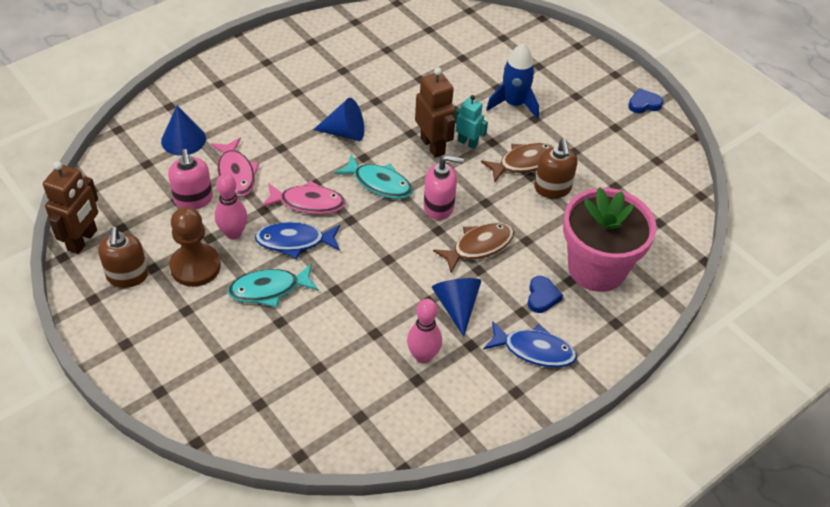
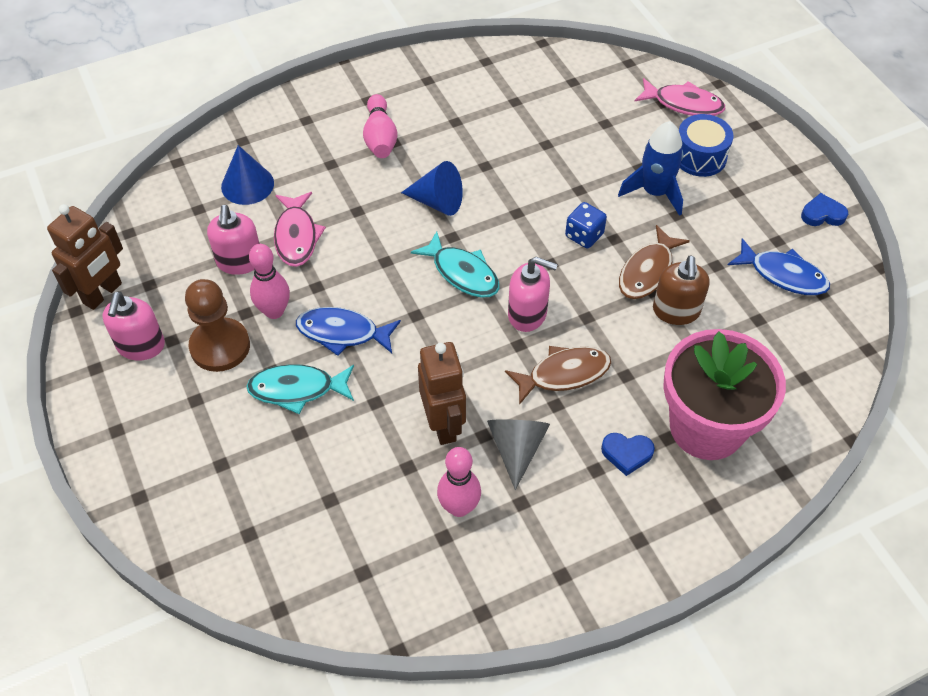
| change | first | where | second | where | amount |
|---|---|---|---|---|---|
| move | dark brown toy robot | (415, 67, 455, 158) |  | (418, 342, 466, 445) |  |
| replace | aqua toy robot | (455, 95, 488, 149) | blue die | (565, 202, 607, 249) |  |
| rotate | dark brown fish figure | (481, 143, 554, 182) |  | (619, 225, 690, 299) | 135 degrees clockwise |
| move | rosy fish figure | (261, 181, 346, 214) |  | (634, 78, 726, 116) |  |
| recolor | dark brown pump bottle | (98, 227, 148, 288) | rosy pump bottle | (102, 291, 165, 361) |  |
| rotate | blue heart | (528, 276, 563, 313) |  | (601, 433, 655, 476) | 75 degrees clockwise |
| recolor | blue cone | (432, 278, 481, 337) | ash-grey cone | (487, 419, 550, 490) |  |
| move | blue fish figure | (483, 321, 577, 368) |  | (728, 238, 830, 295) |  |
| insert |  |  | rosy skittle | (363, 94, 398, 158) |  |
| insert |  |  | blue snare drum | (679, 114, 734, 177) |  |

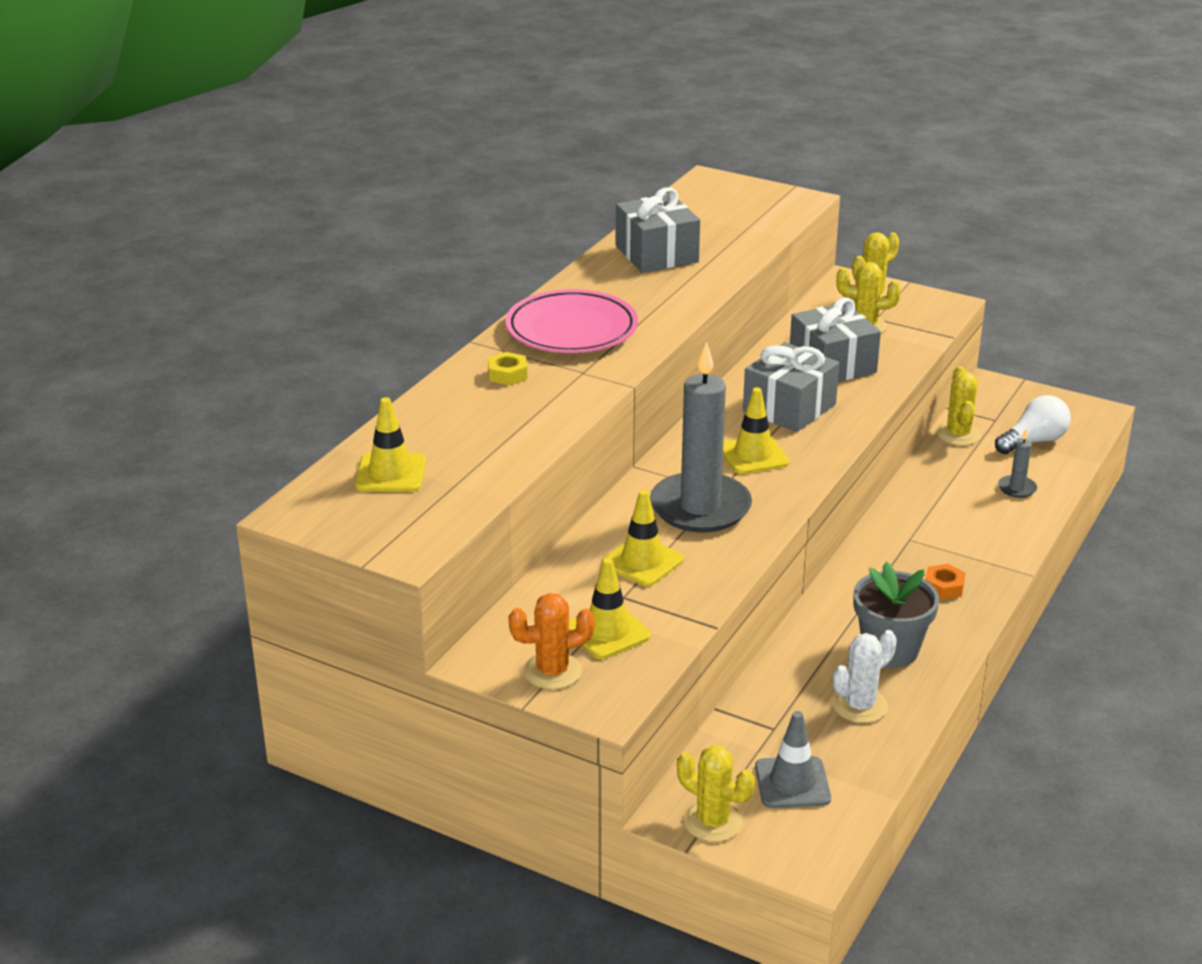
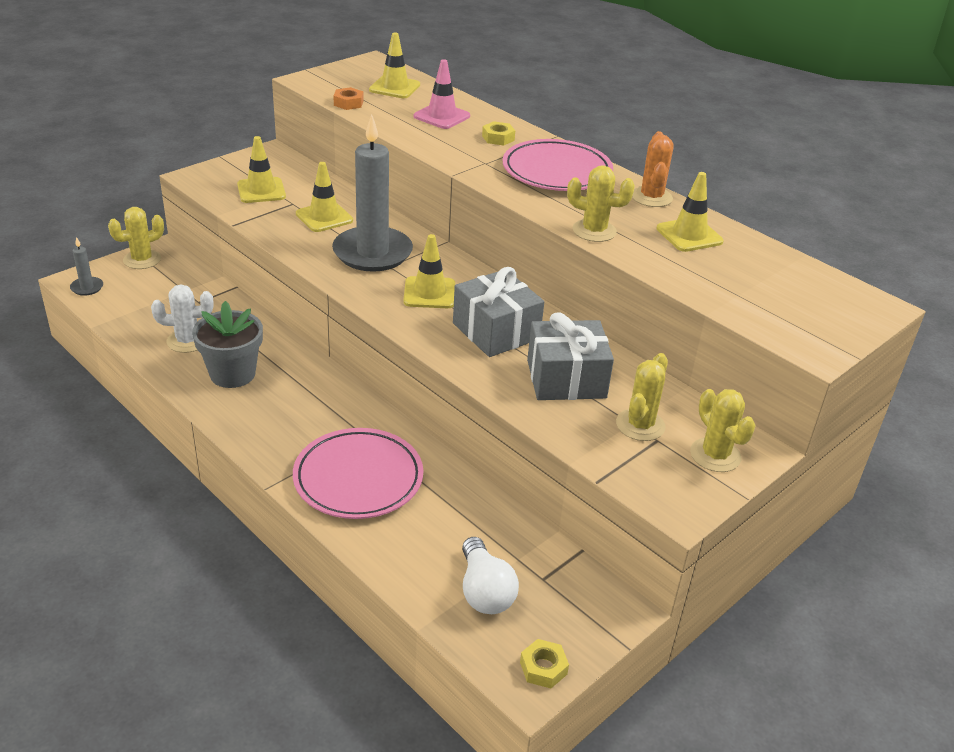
| change | first | where | second | where | amount |
|---|---|---|---|---|---|
| replace | ash-grey wrapped gift | (616, 187, 700, 273) | golden traffic cone | (656, 172, 724, 252) |  |
| move | golden saguaro cactus | (936, 366, 981, 446) |  | (567, 166, 635, 242) |  |
| move | ash-grey wax candle | (998, 429, 1037, 498) |  | (70, 237, 103, 296) |  |
| move | orange-coloured nut | (925, 564, 965, 600) |  | (334, 87, 364, 110) |  |
| move | orange-coloured saguaro cactus | (508, 593, 595, 690) |  | (632, 131, 674, 207) |  |
| rotate | pure white saguaro cactus | (833, 630, 897, 723) |  | (151, 285, 213, 353) | 75 degrees counterclockwise |
| delete | ash-grey traffic cone | (755, 711, 831, 808) |  |  |  |
| insert |  |  | rosy traffic cone | (414, 59, 470, 129) |  |
| insert |  |  | rosy flat dish | (293, 428, 423, 519) |  |
| insert |  |  | golden nut | (520, 639, 569, 688) |  |

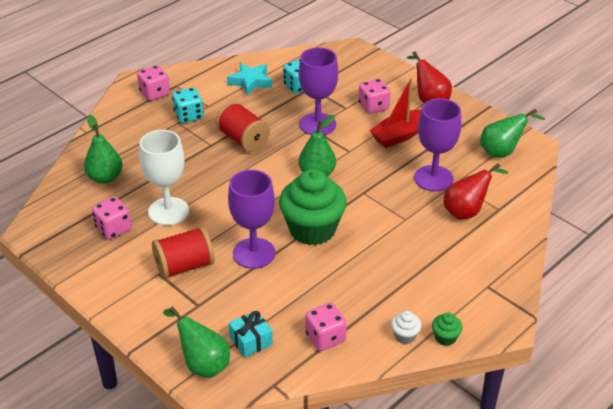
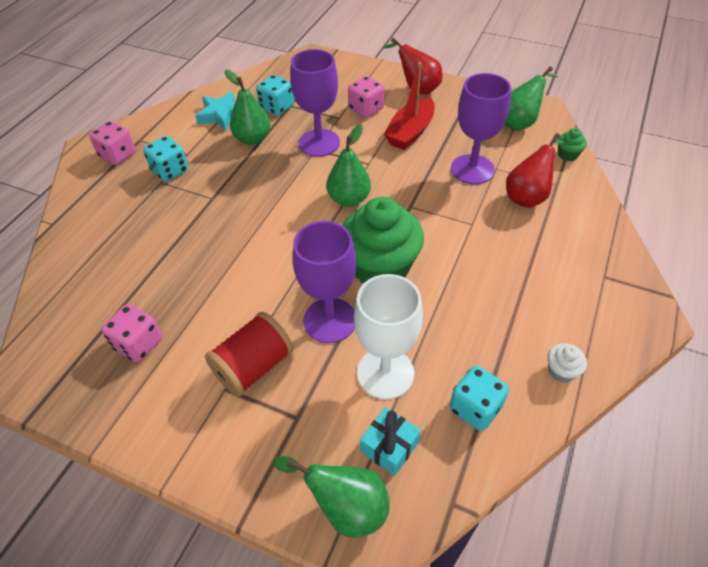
| change | first | where | second | where | amount |
|---|---|---|---|---|---|
| delete | red bobbin | (216, 101, 270, 152) |  |  |  |
| move | leaf-green toy pear | (84, 115, 123, 184) |  | (225, 70, 271, 145) |  |
| move | pure white goblet | (139, 130, 189, 225) |  | (354, 274, 423, 399) |  |
| recolor | rosy die | (305, 303, 347, 351) | aqua die | (449, 366, 509, 431) |  |
| move | leaf-green fairy cake | (432, 313, 463, 346) |  | (558, 128, 587, 161) |  |

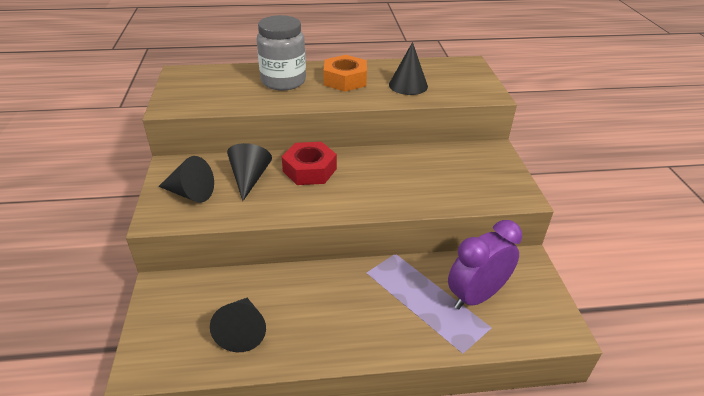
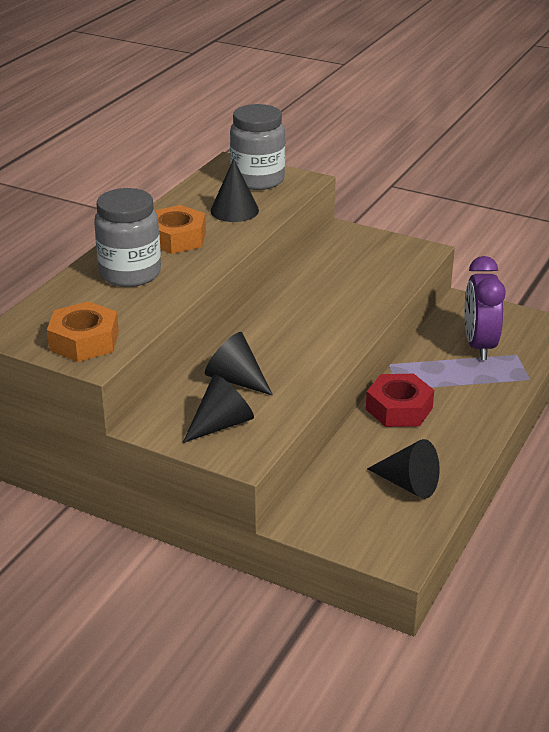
| change | first | where | second | where | amount |
|---|---|---|---|---|---|
| move | red nut | (282, 142, 337, 185) |  | (366, 374, 434, 427) |  |
| insert |  |  | ash-grey jam jar | (230, 104, 285, 190) |  |
| insert |  |  | orange-coloured nut | (47, 301, 119, 362) |  |

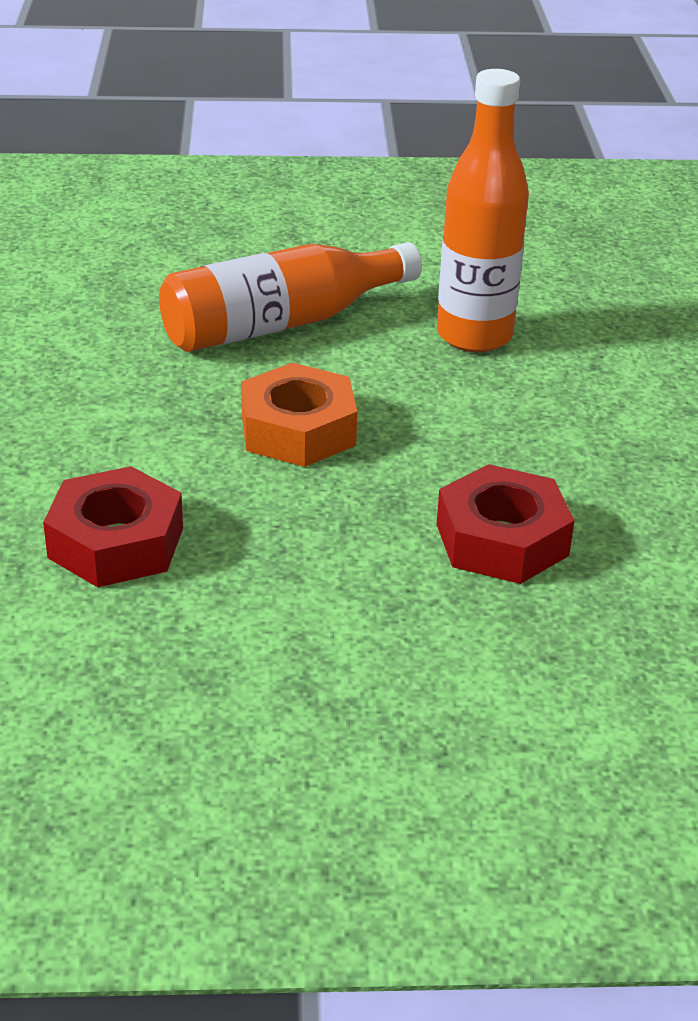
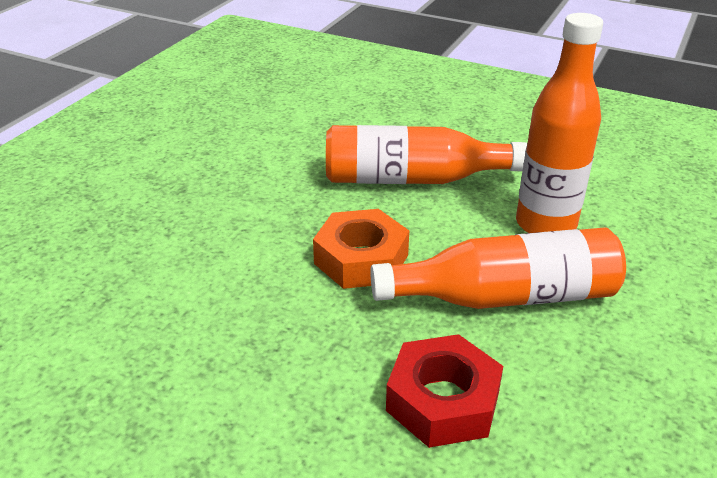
| change | first | where | second | where | amount |
|---|---|---|---|---|---|
| delete | red nut | (43, 466, 183, 587) |  |  |  |
| insert |  |  | orange-coloured flask | (370, 227, 626, 309) |  |

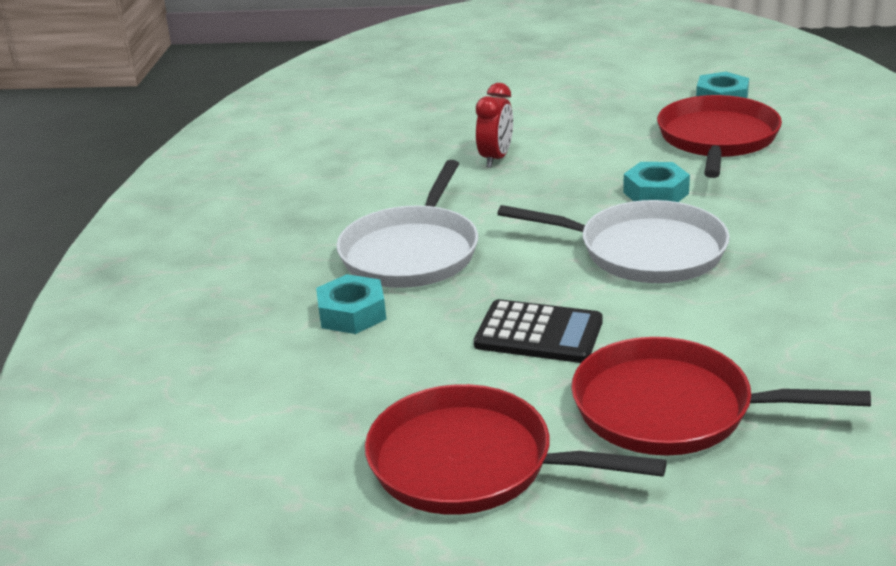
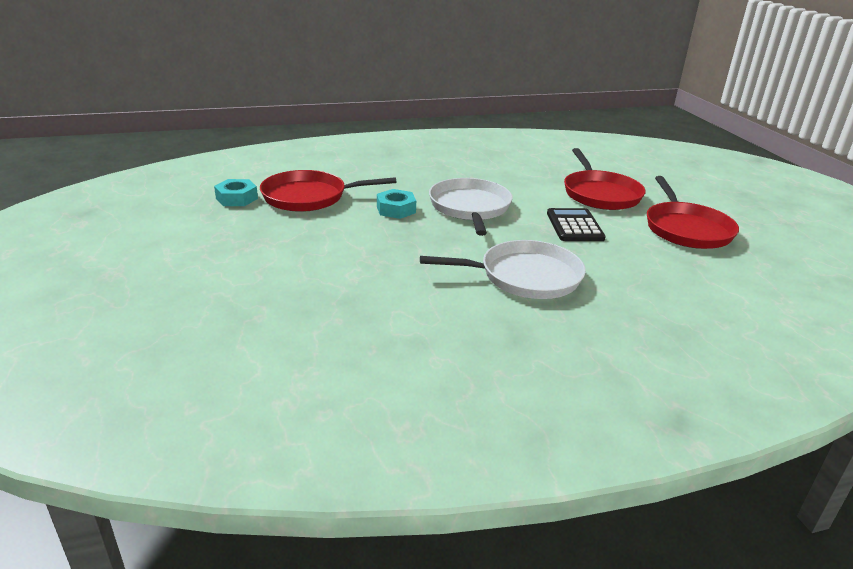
| change | first | where | second | where | amount |
|---|---|---|---|---|---|
| delete | red alarm clock | (476, 83, 513, 168) |  |  |  |
| delete | aqua nut | (316, 274, 386, 334) |  |  |  |

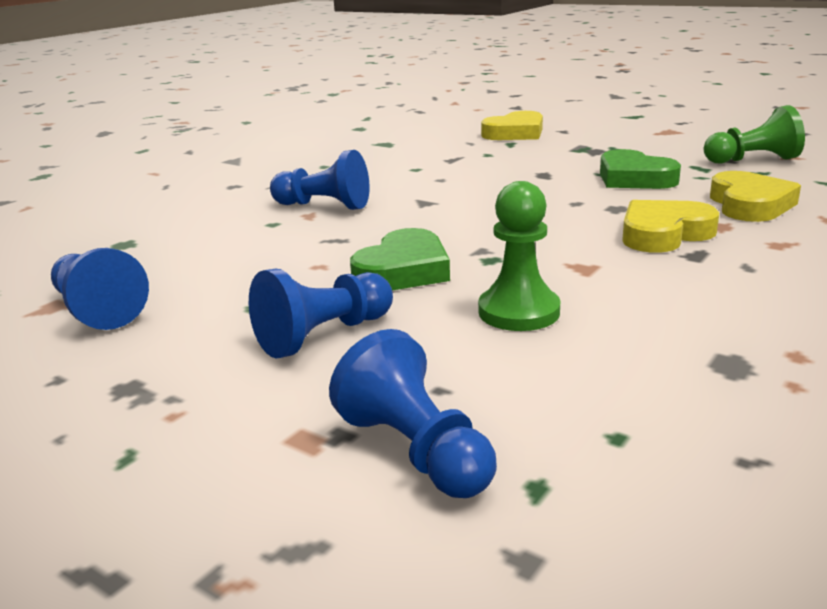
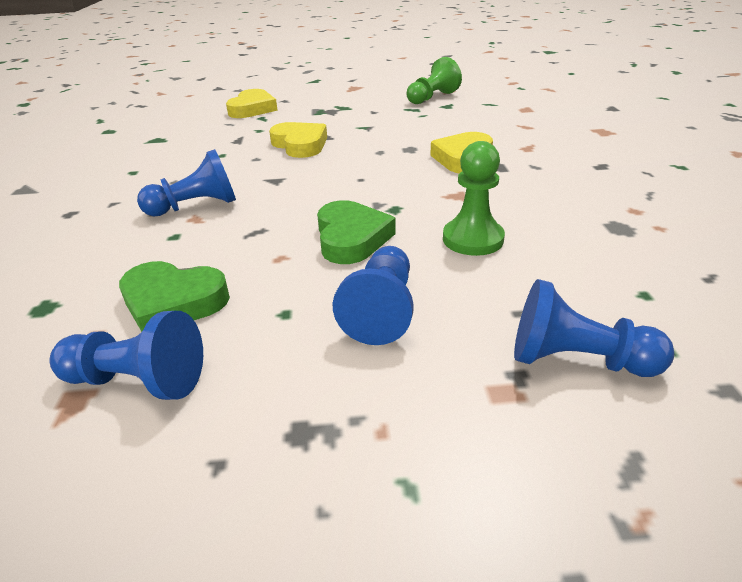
| change | first | where | second | where | amount |
|---|---|---|---|---|---|
| move | leaf-green heart | (600, 149, 681, 189) |  | (119, 261, 230, 332) |  |
| move | golden heart | (710, 171, 801, 222) |  | (269, 122, 327, 158) |  |

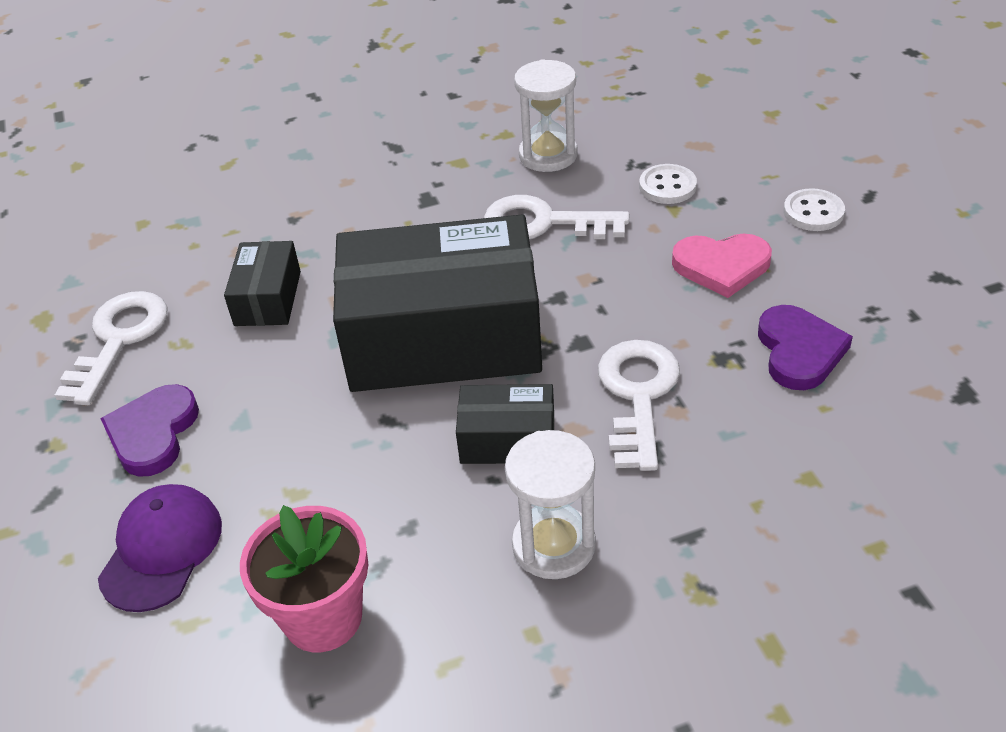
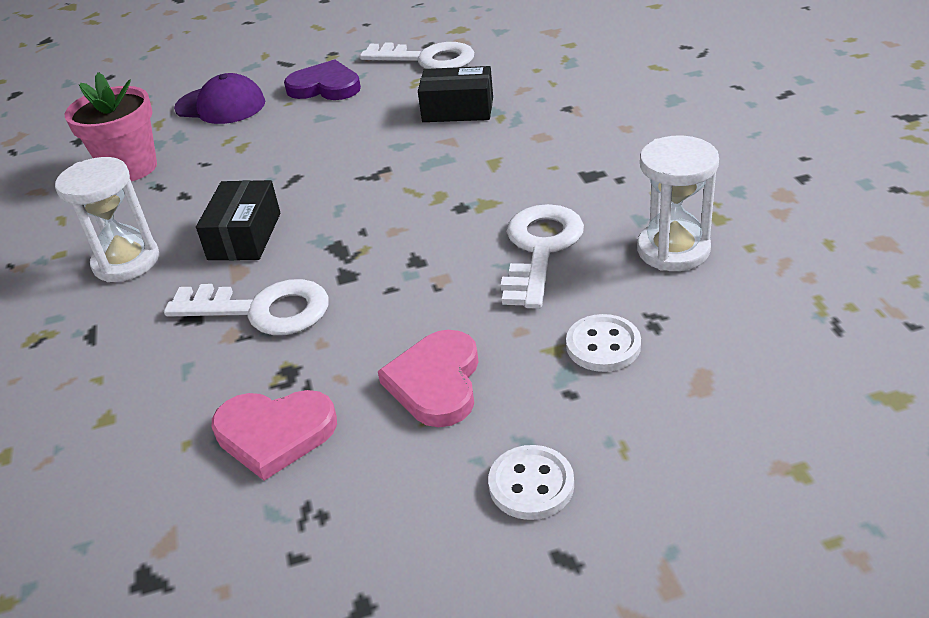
| change | first | where | second | where | amount |
|---|---|---|---|---|---|
| delete | ebony box | (333, 215, 542, 392) |  |  |  |
| recolor | violet heart | (758, 305, 853, 390) | rosy heart | (212, 390, 337, 481) |  |

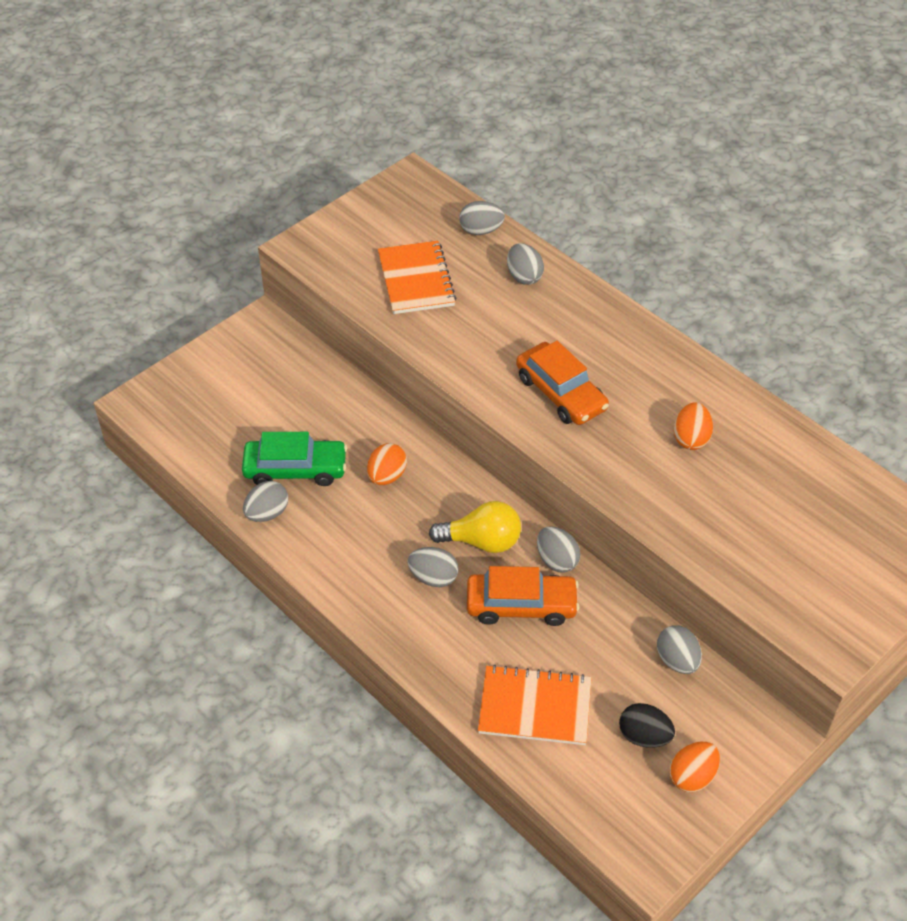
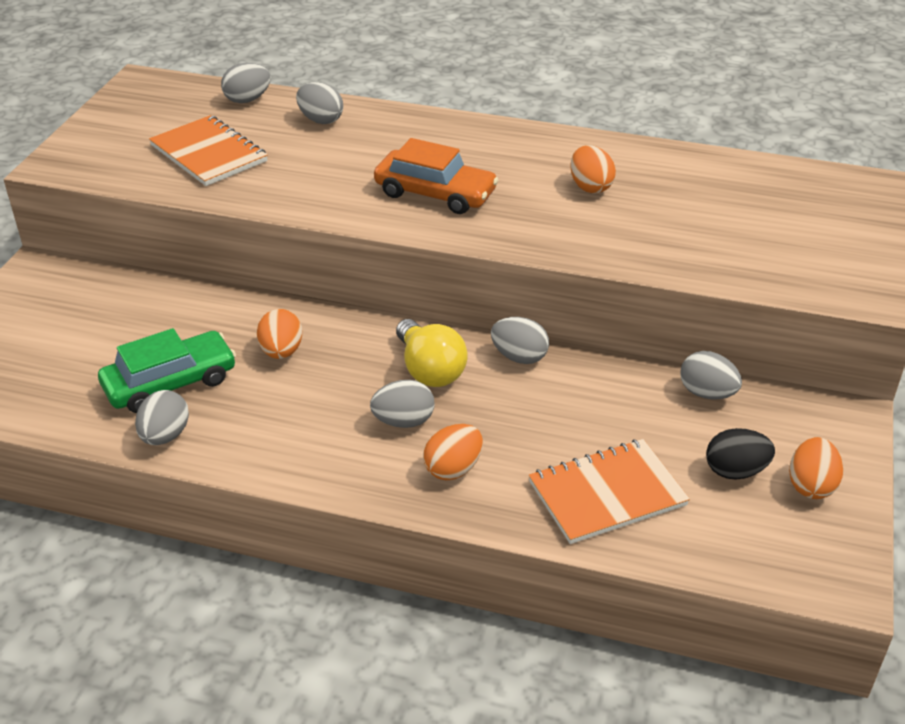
| change | first | where | second | where | amount |
|---|---|---|---|---|---|
| rotate | golden light bulb | (429, 501, 521, 553) |  | (396, 319, 468, 387) | 90 degrees clockwise |
| delete | orange-coloured toy car | (467, 566, 579, 626) |  |  |  |
| insert |  |  | orange-coloured egg shape | (423, 424, 483, 480) |  |

